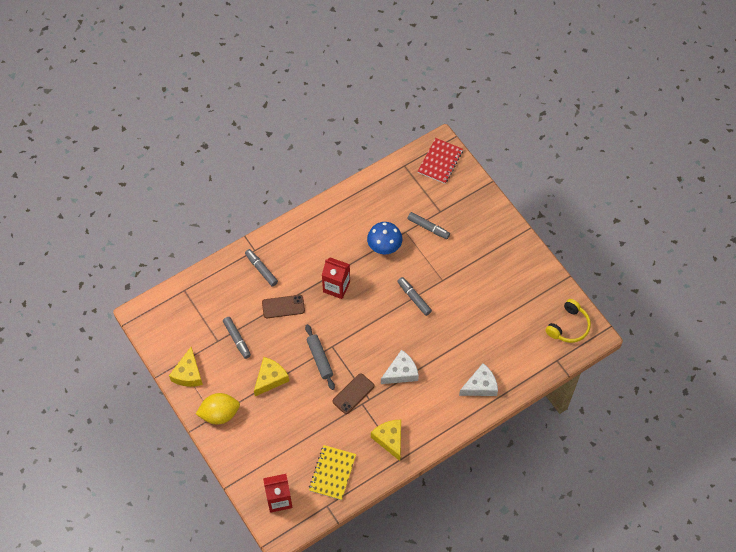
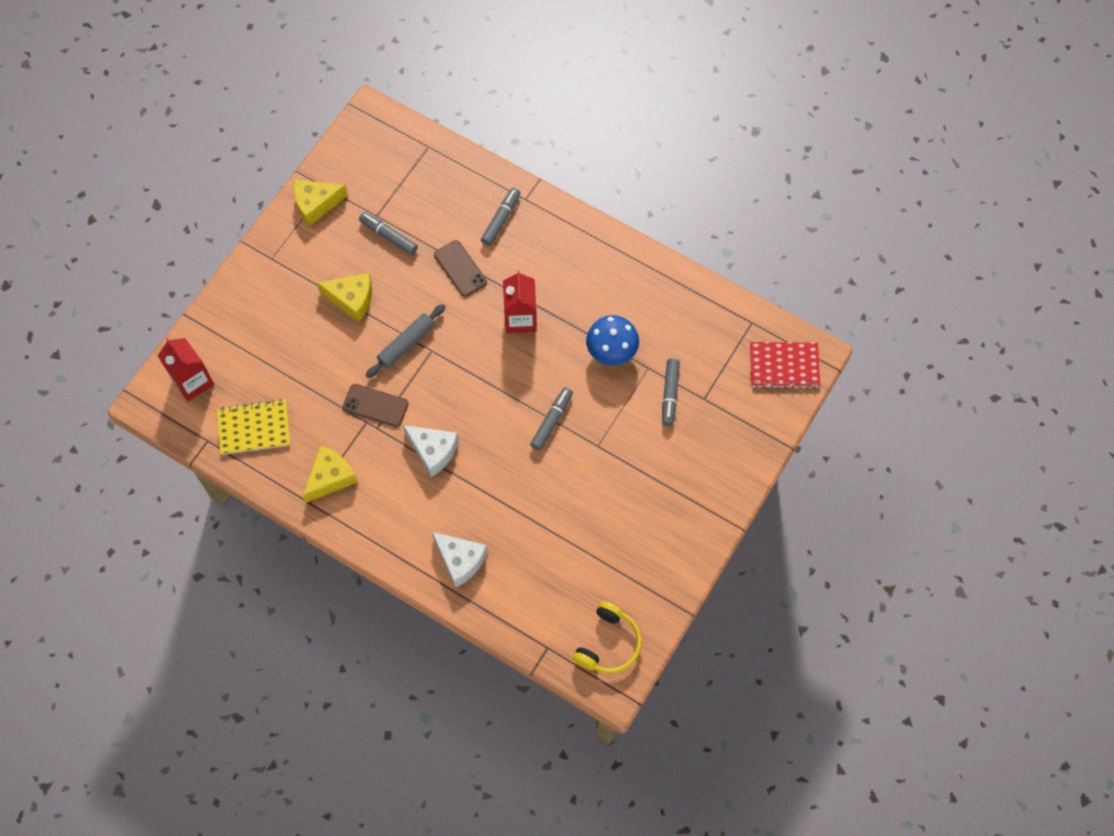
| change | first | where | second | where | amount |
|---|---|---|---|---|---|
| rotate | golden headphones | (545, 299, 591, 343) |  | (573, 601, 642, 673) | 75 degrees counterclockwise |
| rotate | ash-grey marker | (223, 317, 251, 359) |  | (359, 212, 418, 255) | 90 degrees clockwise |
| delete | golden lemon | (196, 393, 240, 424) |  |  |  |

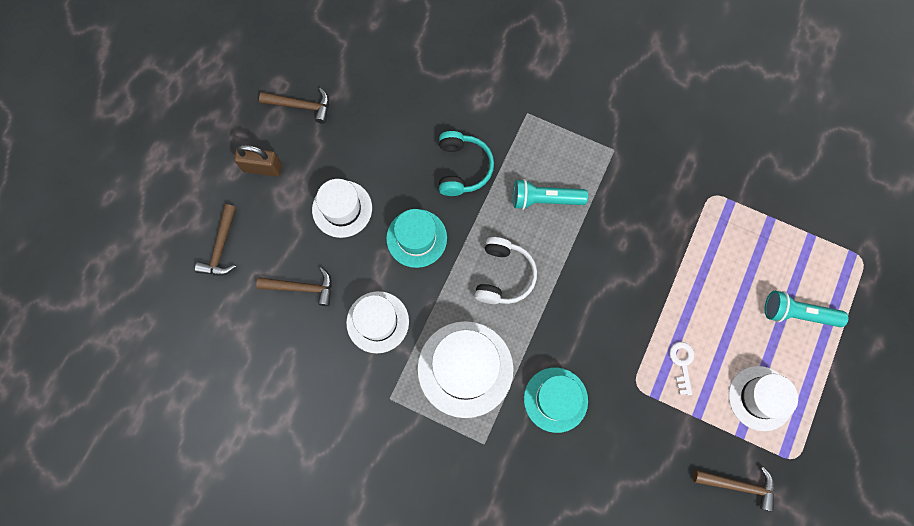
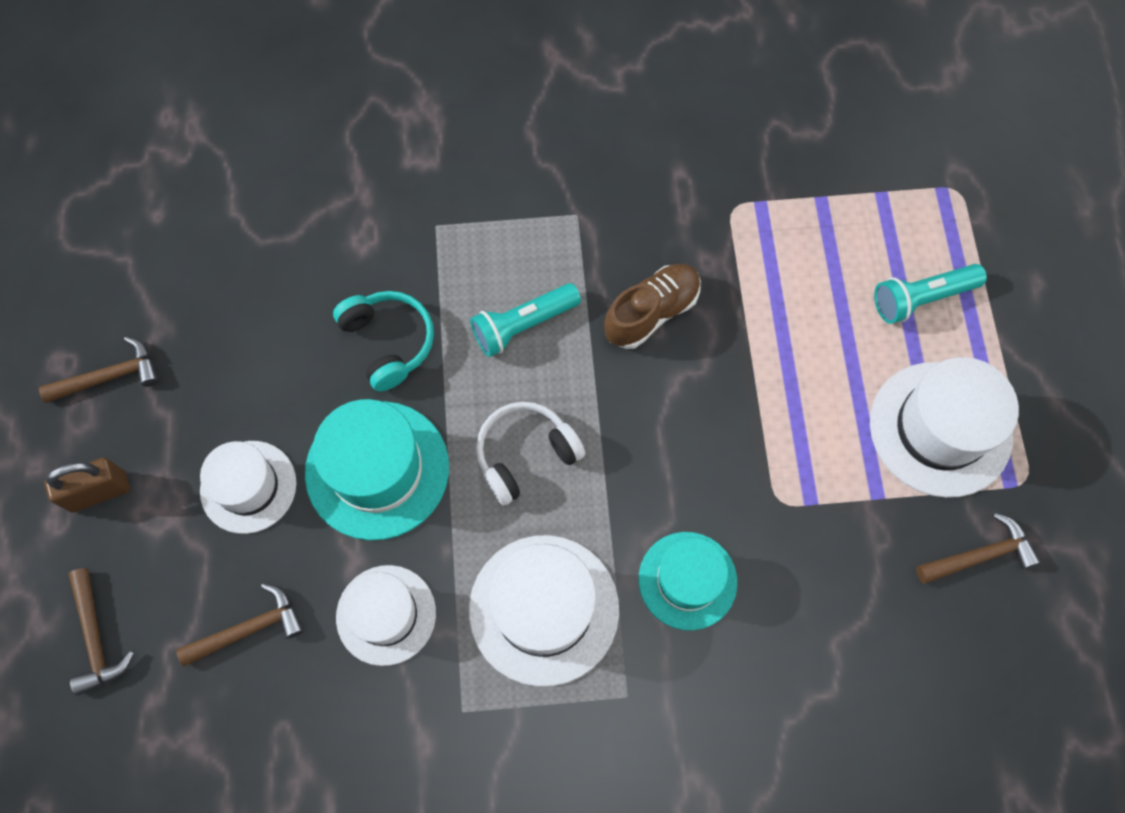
| change | first | where | second | where | amount |
|---|---|---|---|---|---|
| resize | aqua top hat | (386, 209, 447, 268) |  | (305, 399, 449, 540) | x1.51 |
| rotate | pure white headphones | (474, 237, 537, 304) |  | (476, 402, 585, 506) | 105 degrees counterclockwise |
| delete | pure white key | (670, 342, 694, 395) |  |  |  |
| resize | pure white top hat | (729, 366, 798, 431) |  | (870, 357, 1019, 498) | x1.51 |
| insert |  |  | dark brown lace-up shoe | (604, 264, 701, 349) |  |

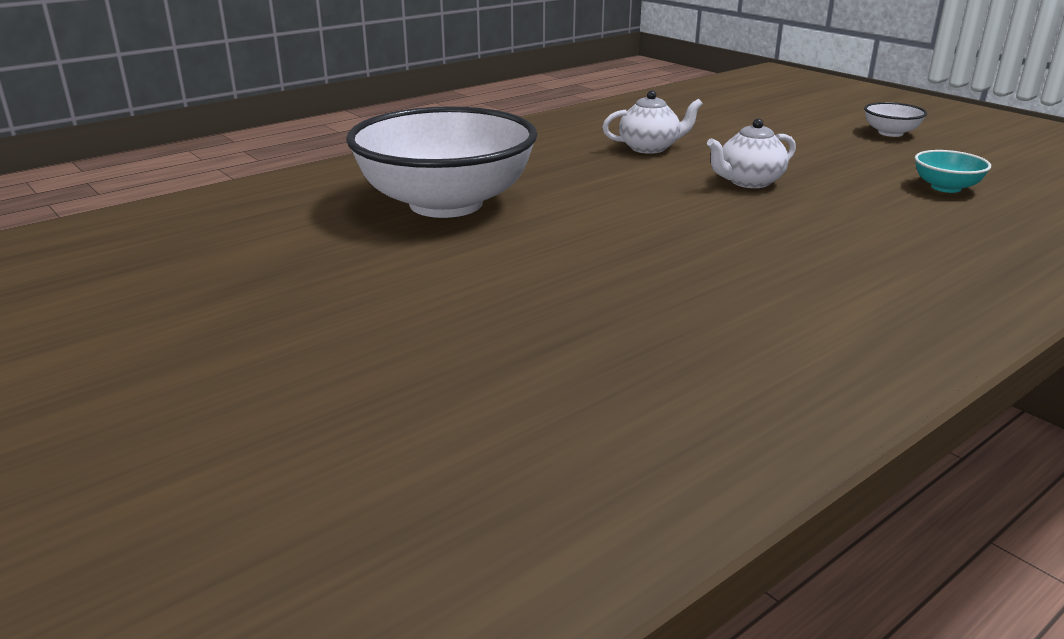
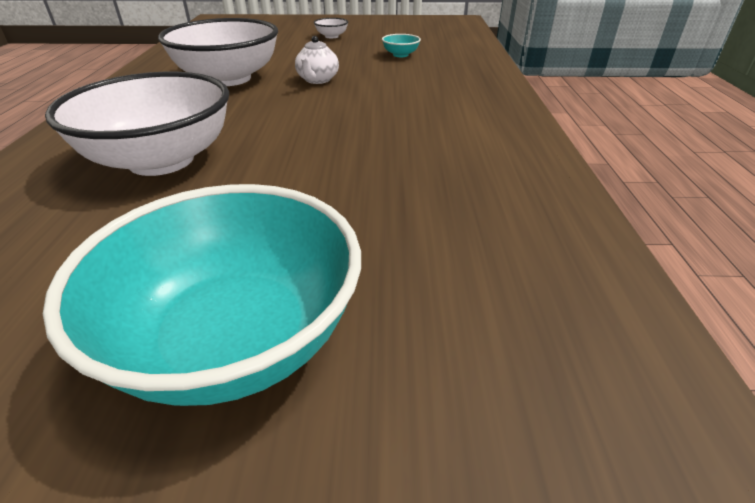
| change | first | where | second | where | amount |
|---|---|---|---|---|---|
| replace | pure white china teapot | (602, 90, 703, 154) | pure white serving bowl | (158, 18, 278, 86) |  |
| insert |  |  | aqua serving bowl | (43, 184, 361, 406) |  |

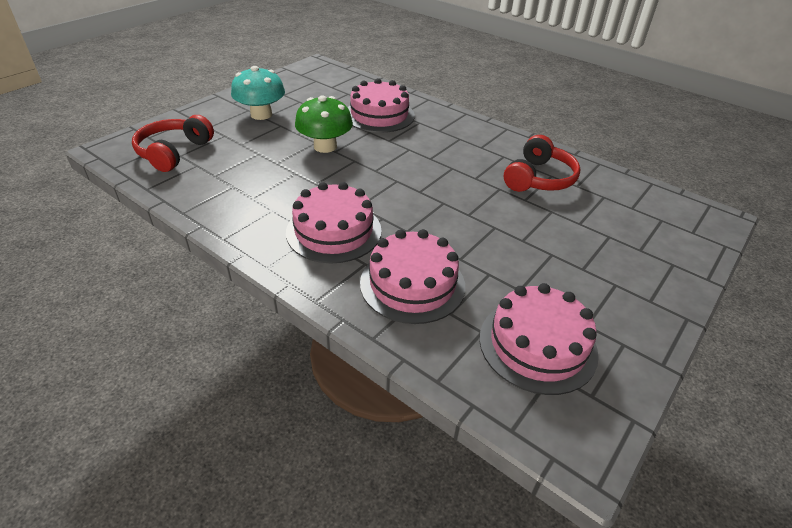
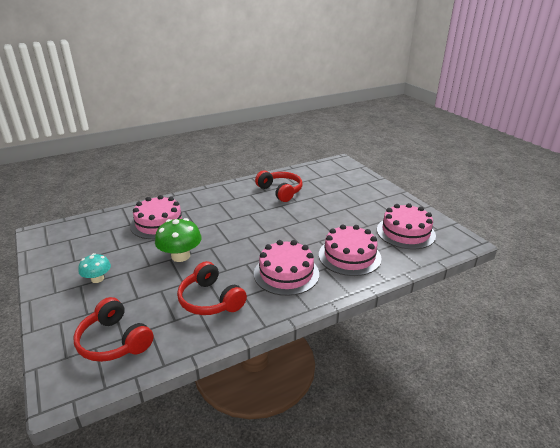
| change | first | where | second | where | amount |
|---|---|---|---|---|---|
| resize | aqua toadstool | (231, 66, 285, 120) |  | (78, 253, 111, 283) | x0.63 |
| insert |  |  | red headphones | (177, 261, 247, 315) |  |

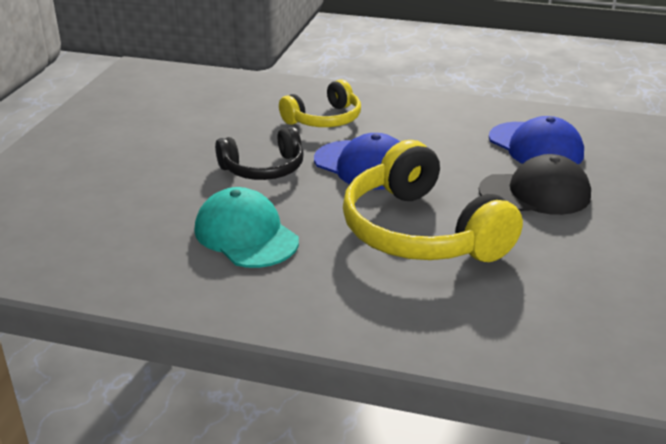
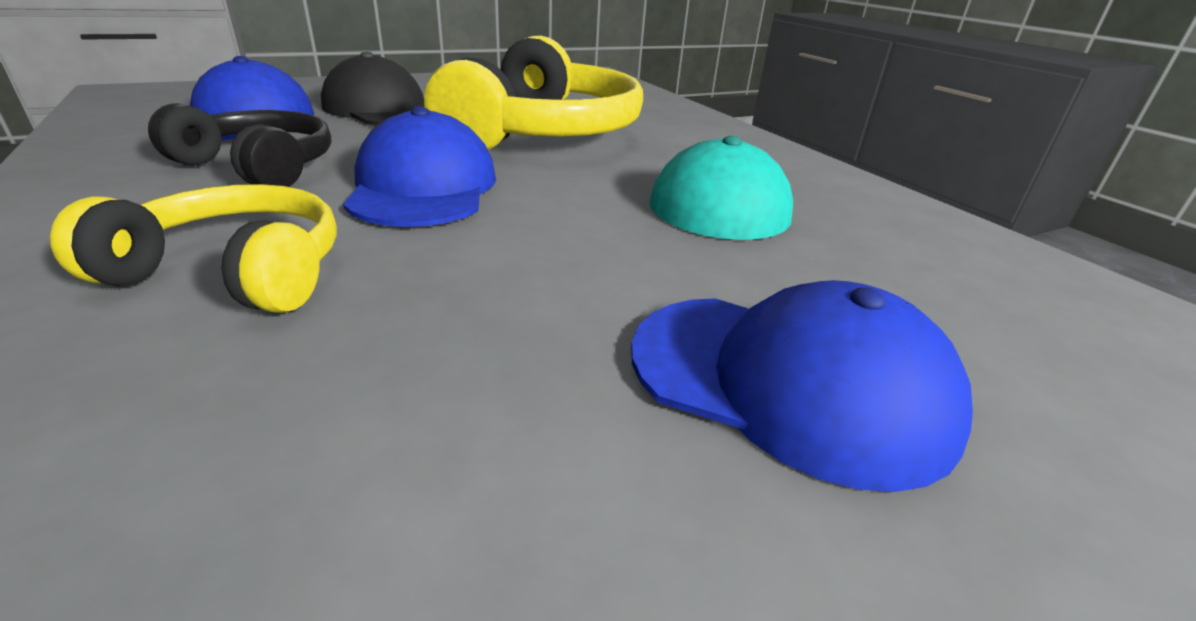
| change | first | where | second | where | amount |
|---|---|---|---|---|---|
| move | ebony headphones | (215, 126, 304, 180) |  | (148, 103, 332, 187) |  |
| insert |  |  | blue baseball cap | (631, 280, 973, 492) |  |

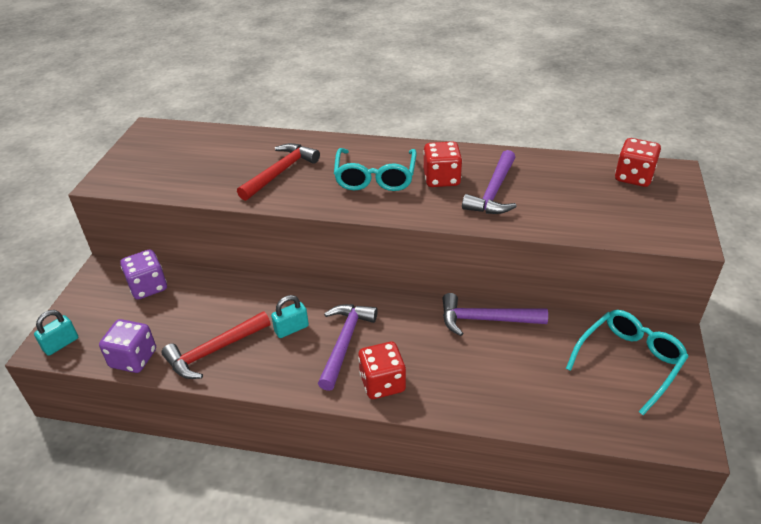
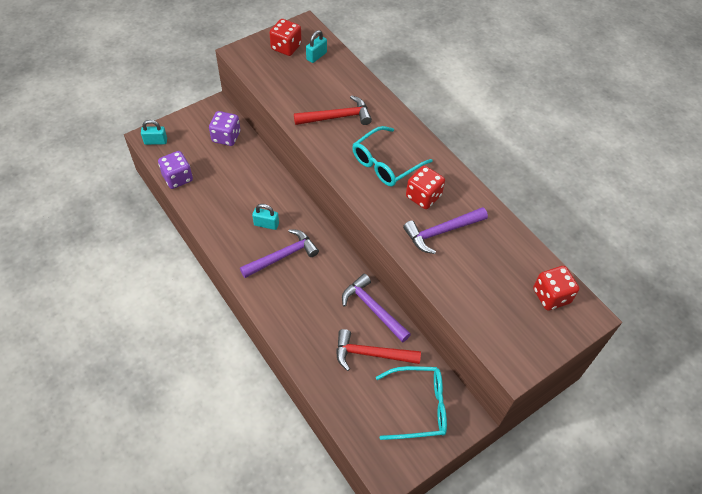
| change | first | where | second | where | amount |
|---|---|---|---|---|---|
| move | red claw hammer | (161, 311, 271, 379) |  | (336, 329, 421, 371) |  |
| move | red die | (358, 342, 406, 399) |  | (269, 19, 302, 56) |  |
| insert |  |  | aqua lock | (306, 30, 327, 63) |  |

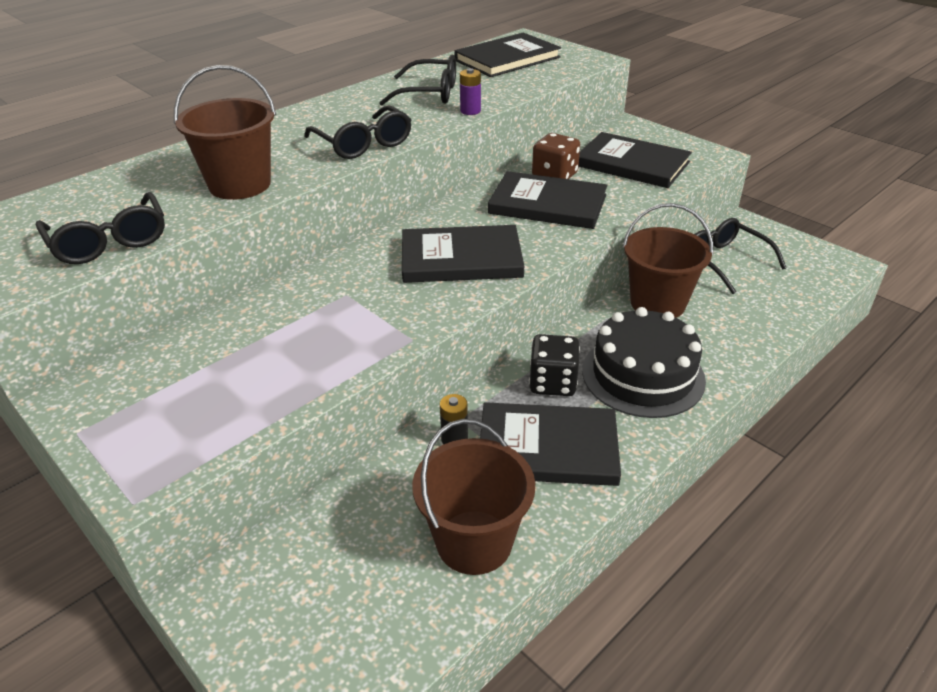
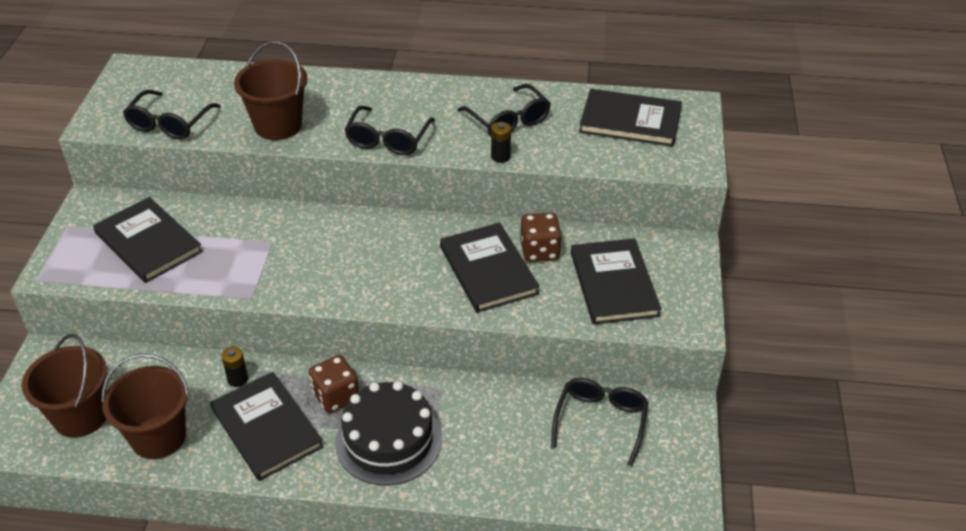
| change | first | where | second | where | amount |
|---|---|---|---|---|---|
| recolor | violet power cell | (460, 68, 481, 115) | ebony power cell | (491, 122, 511, 163) |  |
| move | dark brown pail | (622, 203, 713, 318) |  | (22, 334, 107, 438) |  |
| move | ebony hardback | (402, 225, 524, 283) |  | (93, 197, 203, 283) |  |
| recolor | ebony die | (529, 334, 580, 396) | dark brown die | (309, 355, 359, 413) |  |

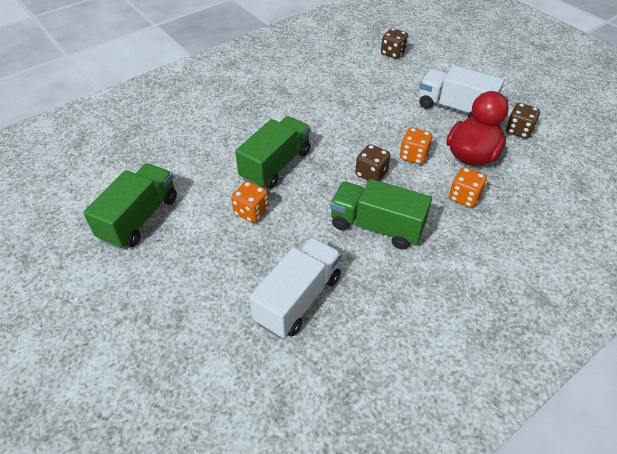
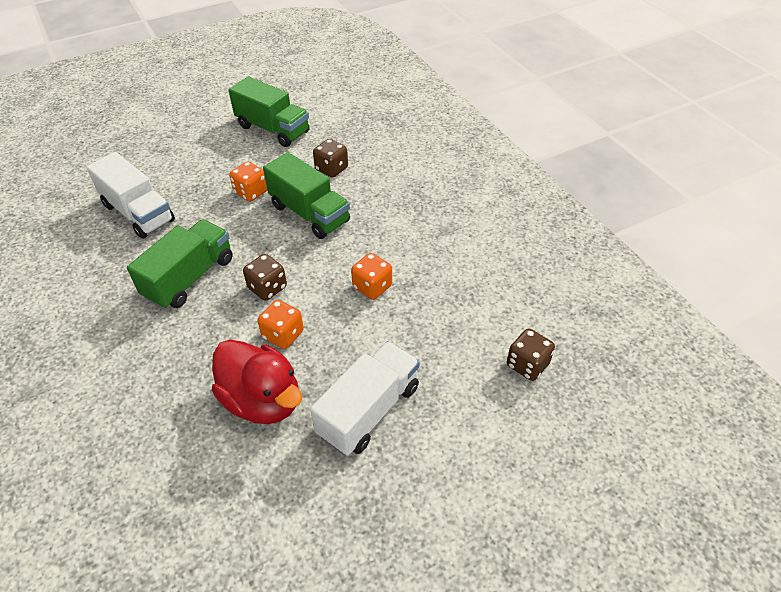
| change | first | where | second | where | amount |
|---|---|---|---|---|---|
| move | dark brown die | (506, 103, 540, 139) |  | (313, 139, 348, 178) |  |
| move | orange-coloured die | (449, 167, 487, 208) |  | (351, 253, 392, 300) |  |

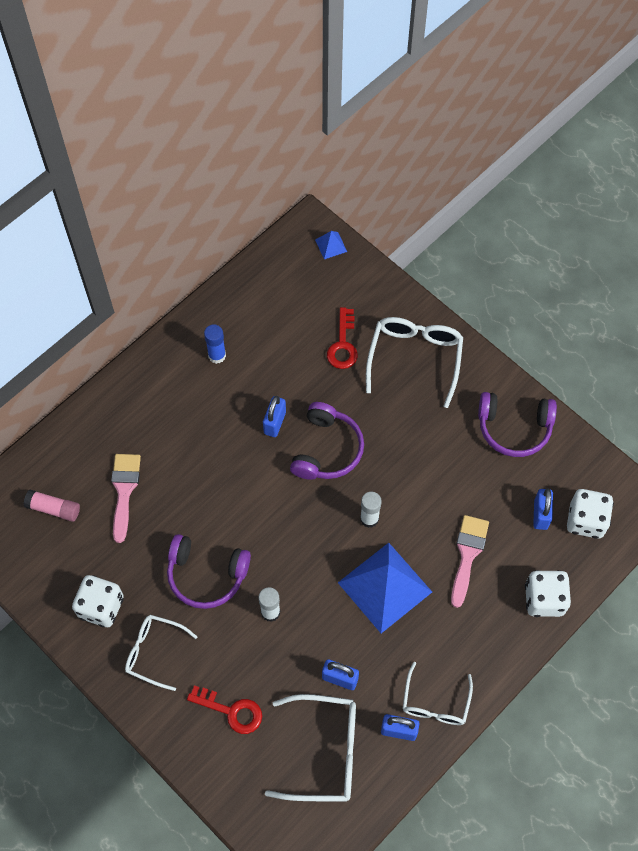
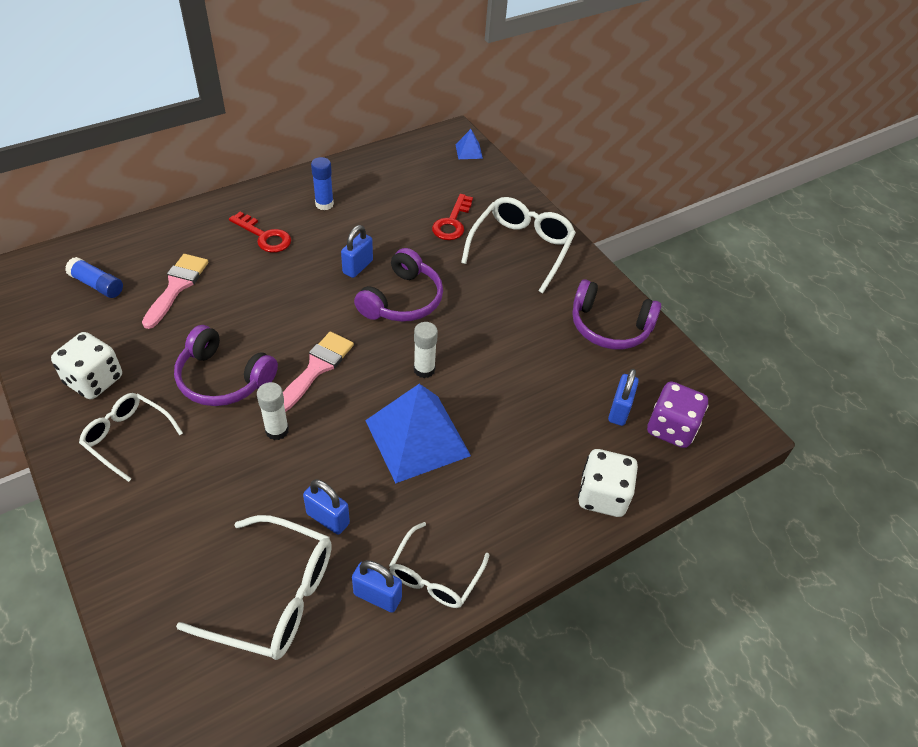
| change | first | where | second | where | amount |
|---|---|---|---|---|---|
| recolor | pure white die | (567, 489, 614, 539) | violet die | (647, 382, 709, 448) |  |
| recolor | rosy stick of glue | (24, 490, 80, 522) | blue stick of glue | (65, 257, 123, 298) |  |
| move | rosy paintbrush | (451, 515, 489, 608) |  | (283, 332, 354, 412) |  |
| move | red key | (187, 685, 262, 734) |  | (229, 212, 291, 253) |  |

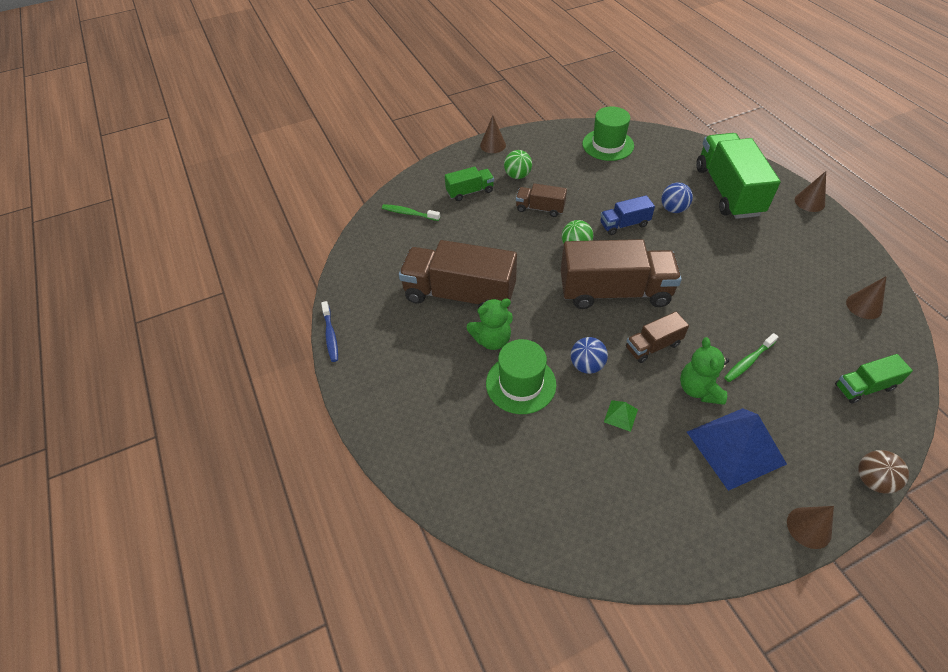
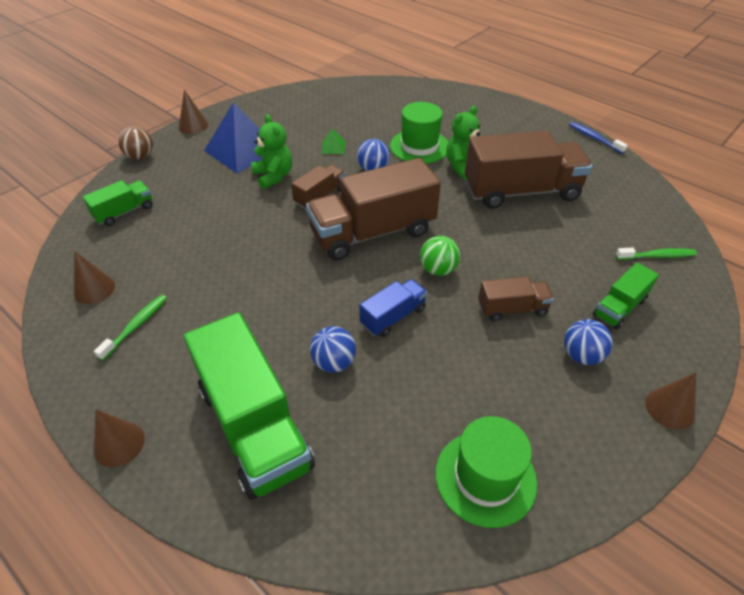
| change | first | where | second | where | amount |
|---|---|---|---|---|---|
| recolor | leaf-green play ball | (504, 150, 532, 179) | blue play ball | (564, 319, 613, 365) |  |
| move | leaf-green dental brush | (724, 333, 779, 382) |  | (94, 294, 167, 360) |  |

